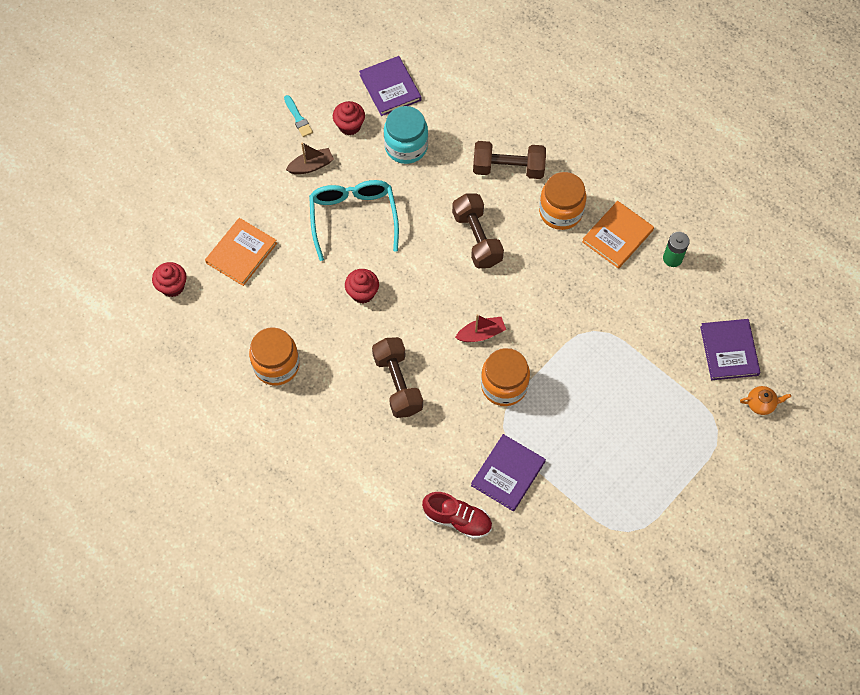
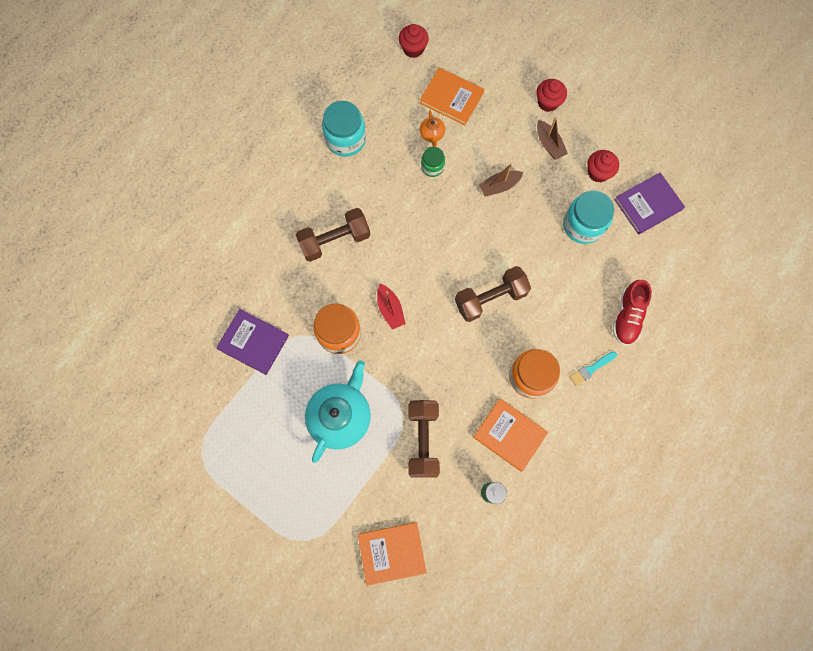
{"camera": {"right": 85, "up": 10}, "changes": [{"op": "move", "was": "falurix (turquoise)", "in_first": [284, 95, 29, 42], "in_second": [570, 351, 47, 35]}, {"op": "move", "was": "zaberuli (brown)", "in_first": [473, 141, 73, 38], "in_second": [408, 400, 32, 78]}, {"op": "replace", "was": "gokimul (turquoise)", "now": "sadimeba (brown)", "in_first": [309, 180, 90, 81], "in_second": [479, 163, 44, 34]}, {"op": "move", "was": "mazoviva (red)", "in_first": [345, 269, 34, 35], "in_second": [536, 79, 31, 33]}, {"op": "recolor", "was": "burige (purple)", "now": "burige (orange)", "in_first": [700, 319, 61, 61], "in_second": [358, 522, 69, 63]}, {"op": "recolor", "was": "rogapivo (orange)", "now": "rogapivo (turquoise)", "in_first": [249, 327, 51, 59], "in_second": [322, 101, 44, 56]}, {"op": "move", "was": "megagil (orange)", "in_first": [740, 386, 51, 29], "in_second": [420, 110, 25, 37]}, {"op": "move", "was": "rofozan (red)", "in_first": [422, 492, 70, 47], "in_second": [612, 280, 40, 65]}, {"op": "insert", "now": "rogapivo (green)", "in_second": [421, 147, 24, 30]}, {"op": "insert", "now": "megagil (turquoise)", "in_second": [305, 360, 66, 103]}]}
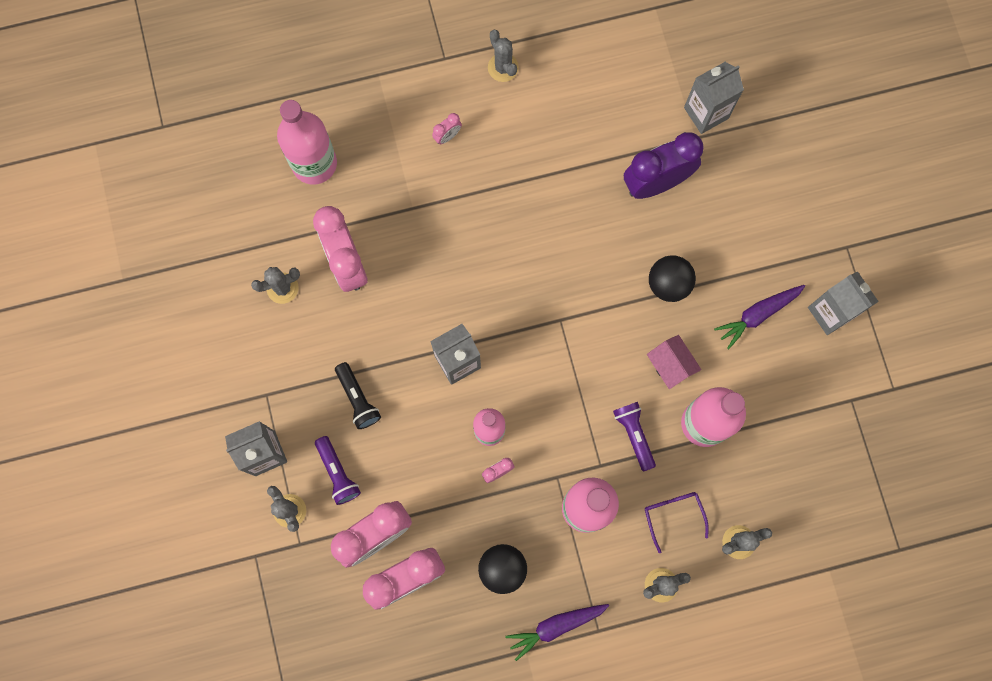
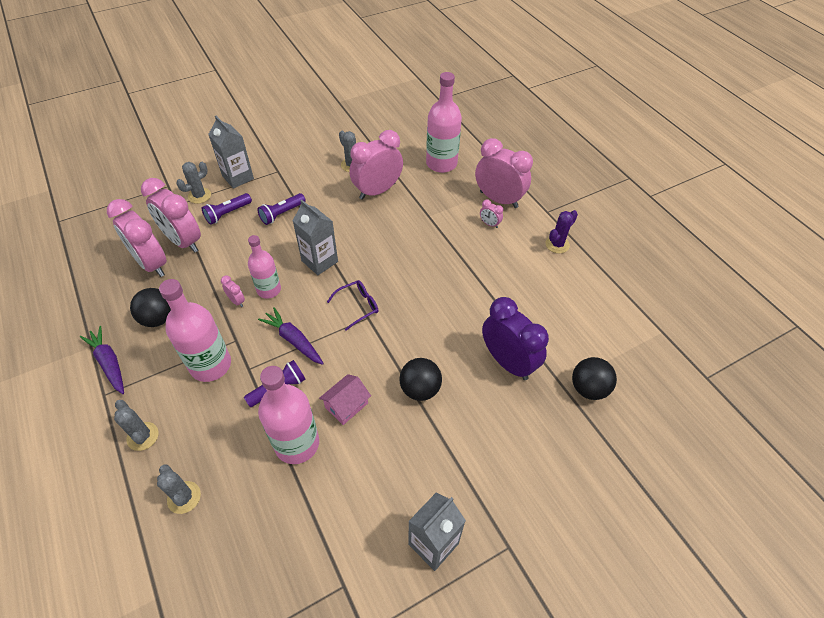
{"camera": {"right": 75, "up": -25}, "changes": [{"op": "recolor", "was": "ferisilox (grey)", "now": "ferisilox (purple)", "in_first": [488, 30, 31, 52], "in_second": [545, 210, 33, 43]}, {"op": "replace", "was": "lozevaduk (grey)", "now": "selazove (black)", "in_first": [684, 62, 60, 72], "in_second": [572, 357, 45, 43]}, {"op": "move", "was": "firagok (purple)", "in_first": [714, 285, 91, 64], "in_second": [258, 307, 66, 58]}, {"op": "recolor", "was": "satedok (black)", "now": "satedok (purple)", "in_first": [335, 362, 46, 67], "in_second": [257, 193, 49, 32]}, {"op": "move", "was": "gokimul (purple)", "in_first": [645, 492, 64, 61], "in_second": [327, 280, 52, 51]}, {"op": "insert", "now": "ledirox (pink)", "in_second": [475, 138, 58, 70]}]}
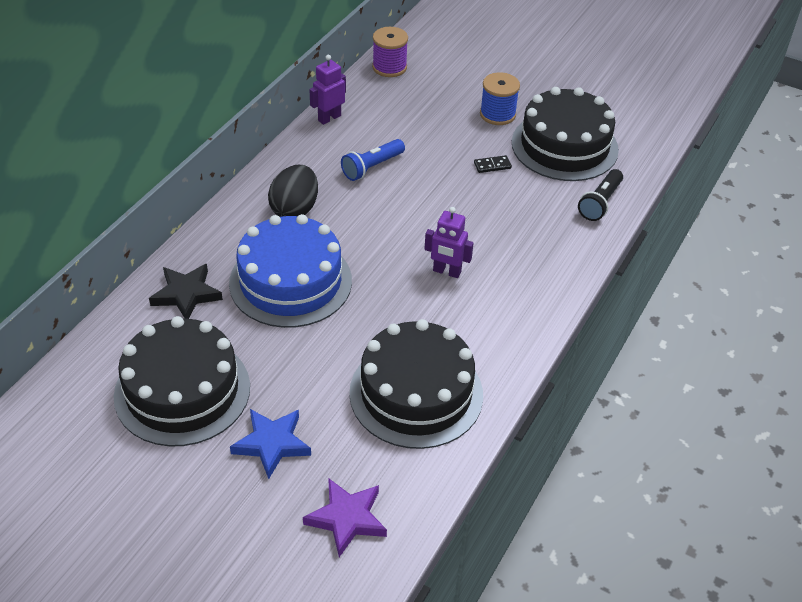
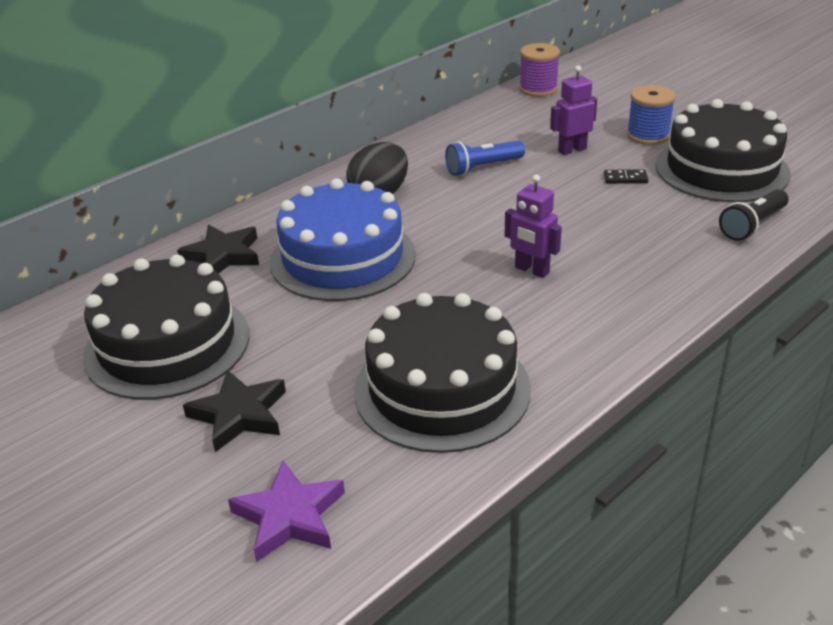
{"camera": {"right": 20, "up": -10}, "changes": [{"op": "move", "was": "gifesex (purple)", "in_first": [309, 55, 37, 70], "in_second": [550, 65, 47, 90]}, {"op": "recolor", "was": "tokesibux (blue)", "now": "tokesibux (black)", "in_first": [230, 409, 81, 70], "in_second": [183, 370, 103, 82]}]}
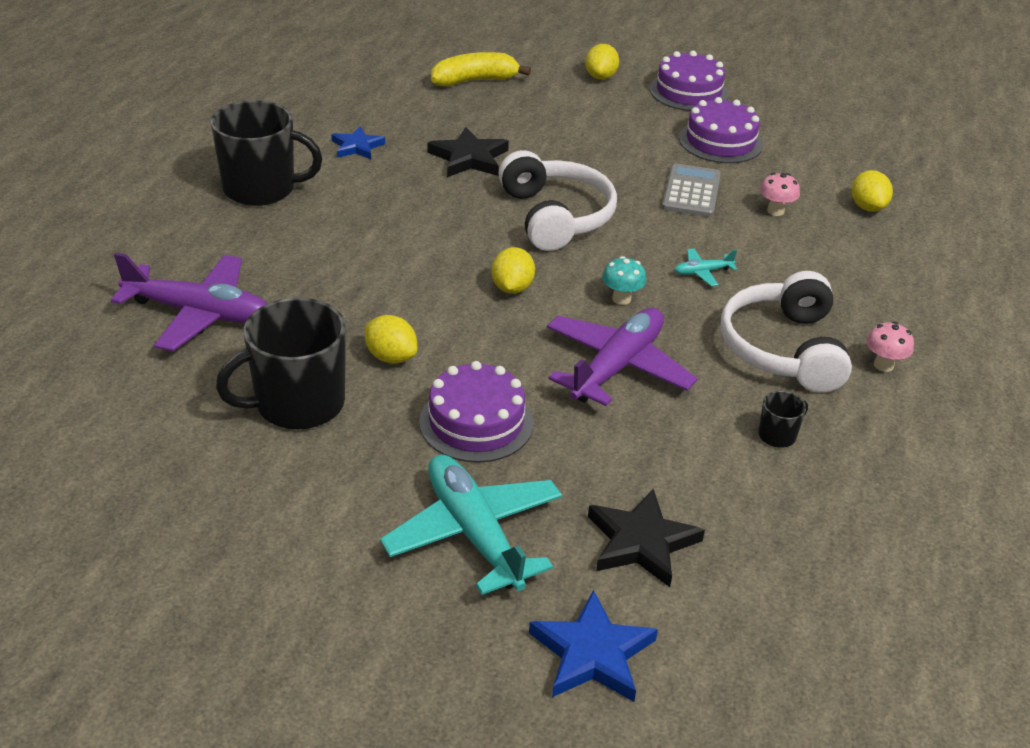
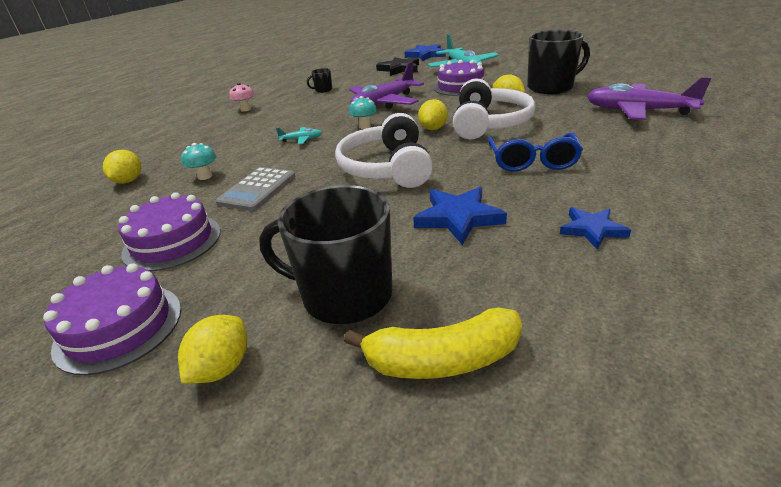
{"camera": {"right": -165, "up": -5}, "changes": [{"op": "move", "was": "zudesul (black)", "in_first": [211, 100, 111, 106], "in_second": [259, 185, 133, 139]}, {"op": "recolor", "was": "tokesibux (black)", "now": "tokesibux (blue)", "in_first": [428, 127, 81, 50], "in_second": [413, 187, 94, 58]}, {"op": "recolor", "was": "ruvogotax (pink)", "now": "ruvogotax (turquoise)", "in_first": [760, 173, 40, 43], "in_second": [181, 143, 35, 37]}, {"op": "move", "was": "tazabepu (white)", "in_first": [721, 271, 131, 122], "in_second": [453, 78, 82, 61]}, {"op": "insert", "now": "gokimul (blue)", "in_second": [488, 133, 95, 39]}]}
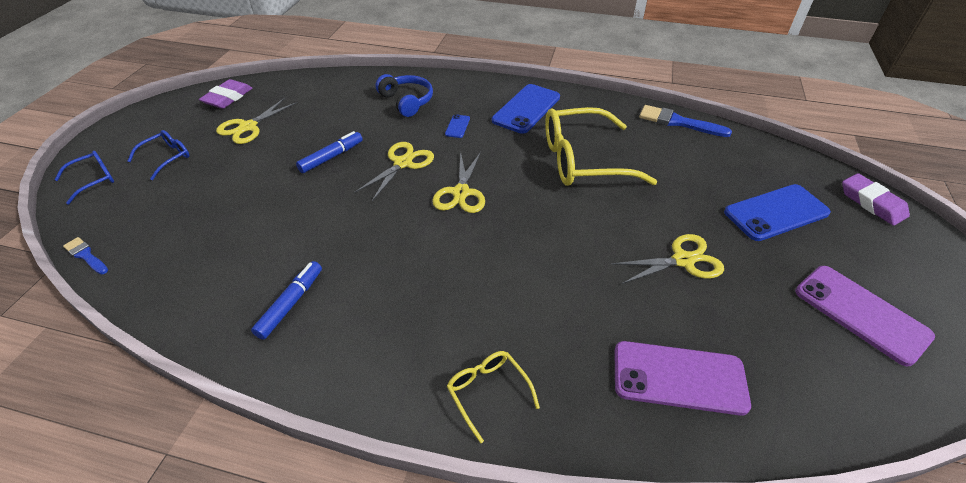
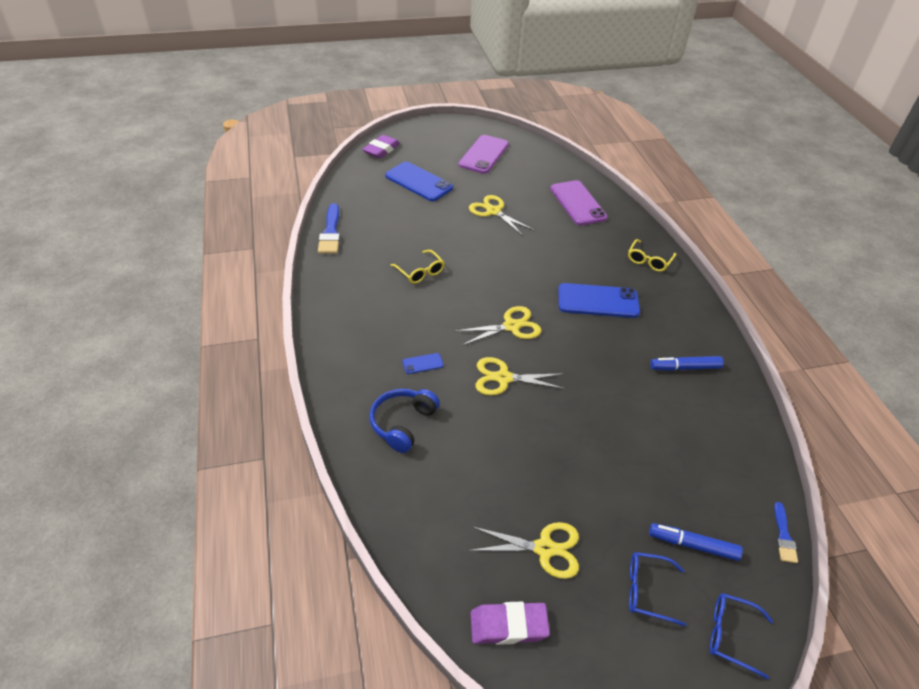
{"camera": {"right": -120, "up": 0}, "changes": [{"op": "move", "was": "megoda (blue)", "in_first": [492, 84, 68, 50], "in_second": [558, 283, 82, 35]}, {"op": "resize", "was": "gokimul (yellow)", "in_first": [545, 107, 113, 79], "in_second": [390, 250, 55, 34], "ratio": 0.48}, {"op": "move", "was": "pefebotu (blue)", "in_first": [296, 131, 67, 42], "in_second": [649, 523, 94, 38]}]}
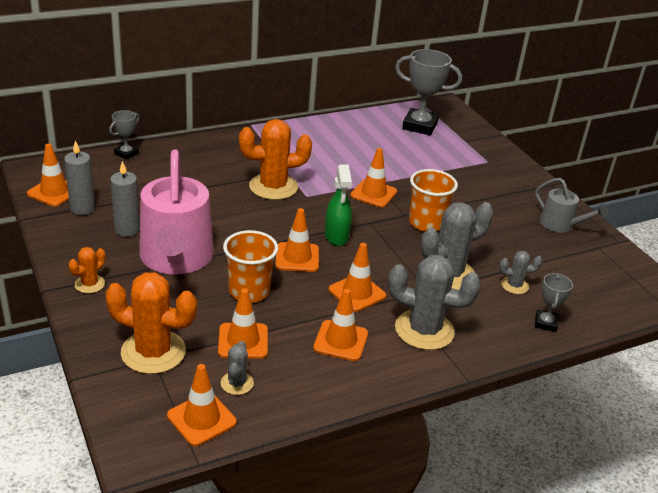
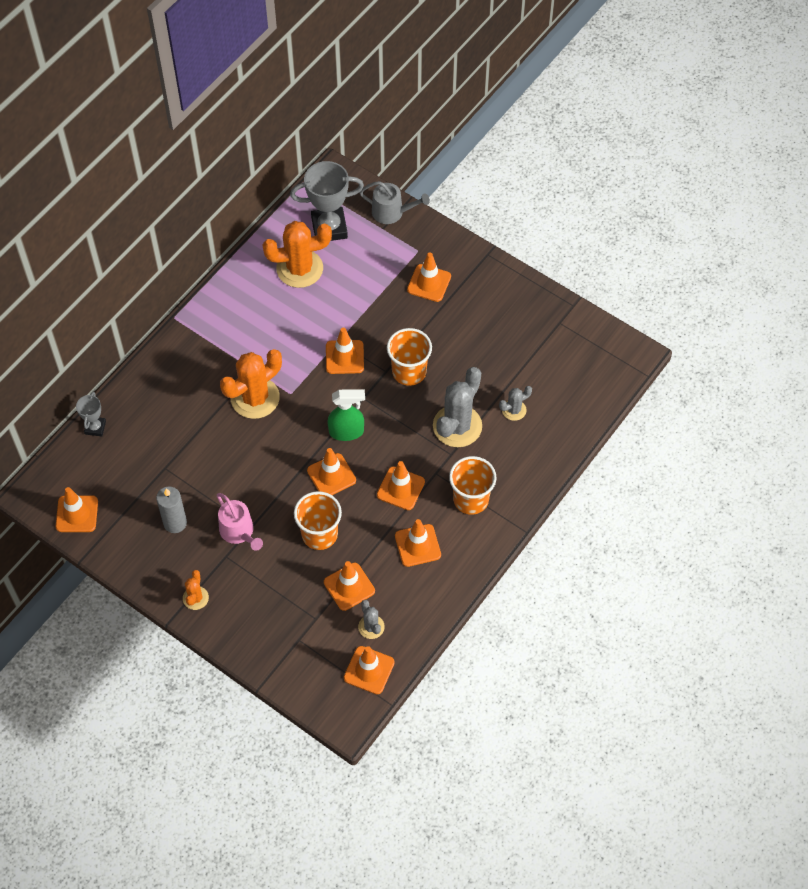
{"camera": {"right": -25, "up": 25}, "changes": [{"op": "delete", "was": "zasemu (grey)", "in_first": [64, 140, 31, 75]}, {"op": "resize", "was": "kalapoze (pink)", "in_first": [139, 149, 75, 126], "in_second": [217, 493, 46, 58], "ratio": 0.51}, {"op": "rotate", "was": "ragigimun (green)", "in_first": [325, 164, 27, 82], "in_second": [327, 389, 38, 52], "clockwise": -60}, {"op": "move", "was": "kalapoze (grey)", "in_first": [535, 178, 73, 55], "in_second": [360, 181, 70, 43]}, {"op": "replace", "was": "ferisilox (grey)", "now": "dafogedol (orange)", "in_first": [388, 255, 93, 95], "in_second": [449, 456, 47, 59]}, {"op": "move", "was": "ferisilox (orange)", "in_first": [105, 272, 92, 102], "in_second": [263, 221, 69, 67]}, {"op": "delete", "was": "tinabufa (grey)", "in_first": [535, 273, 38, 59]}, {"op": "insert", "now": "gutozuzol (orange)", "in_second": [407, 252, 44, 50]}]}
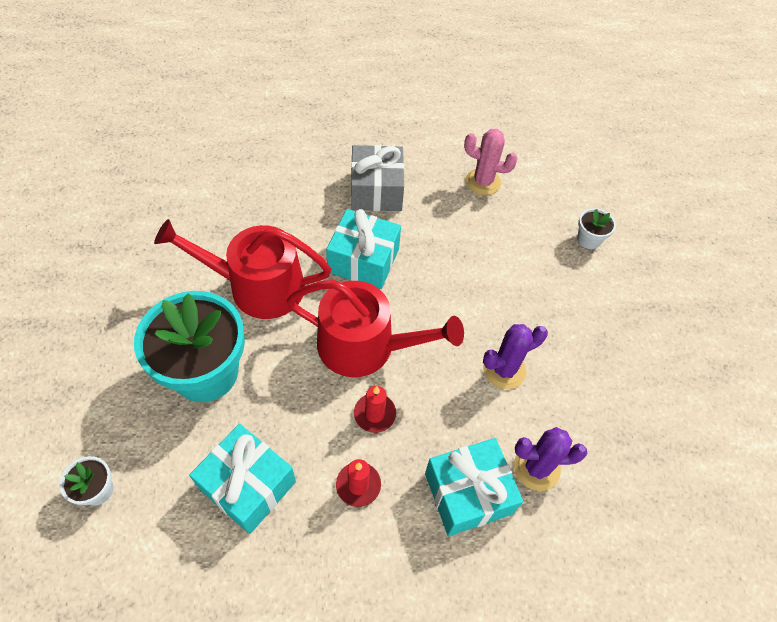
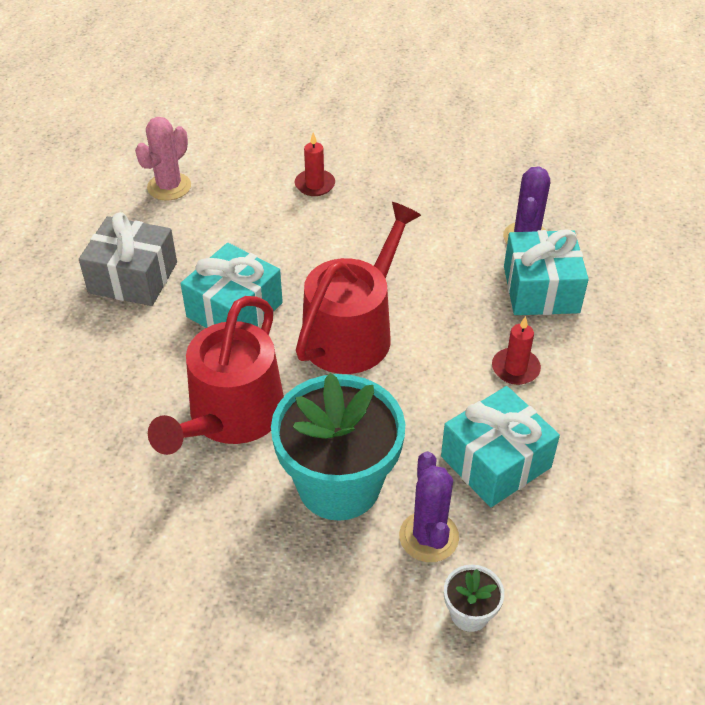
{"camera": {"right": -70, "up": -10}, "changes": [{"op": "delete", "was": "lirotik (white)", "in_first": [577, 208, 39, 41]}, {"op": "move", "was": "ferisilox (purple)", "in_first": [483, 324, 65, 65], "in_second": [399, 451, 60, 111]}, {"op": "move", "was": "zasemu (red)", "in_first": [354, 386, 42, 47], "in_second": [295, 133, 40, 63]}]}
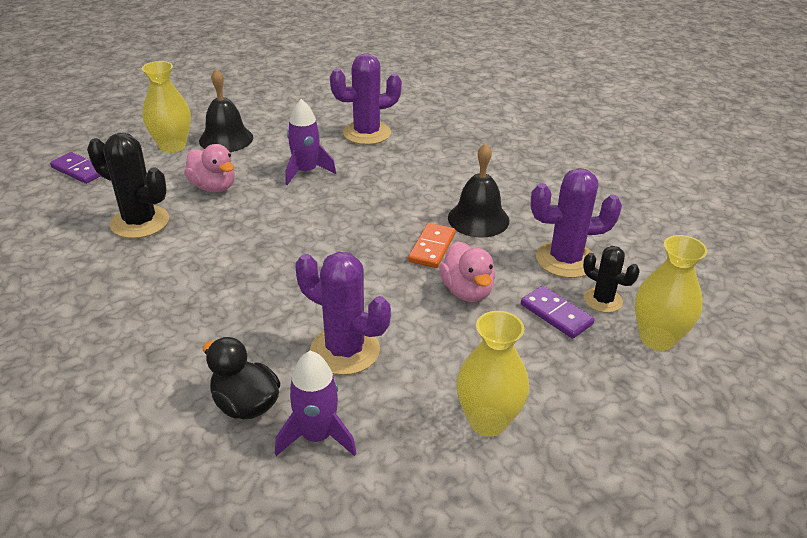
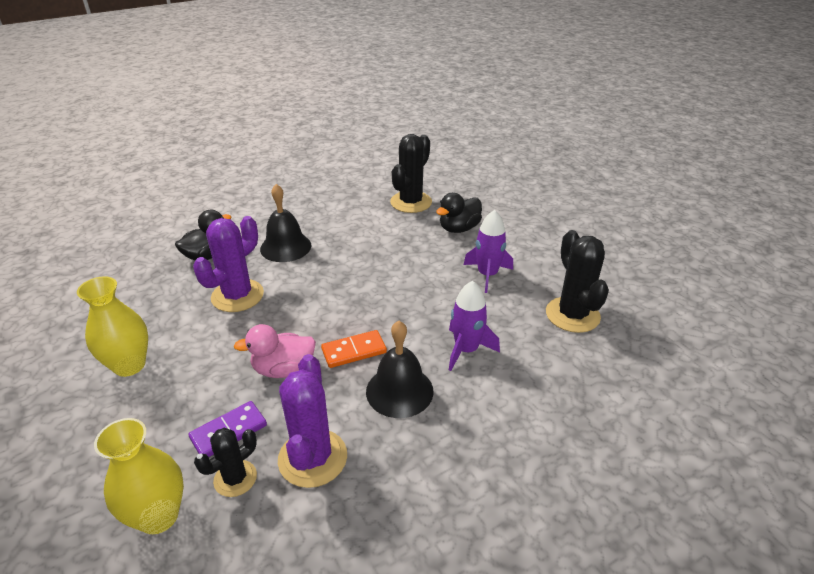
{"camera": {"right": 95, "up": 0}, "changes": [{"op": "recolor", "was": "ferisilox (purple)", "now": "ferisilox (black)", "in_first": [330, 53, 72, 92], "in_second": [546, 230, 63, 103]}, {"op": "delete", "was": "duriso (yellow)", "in_first": [142, 61, 49, 92]}, {"op": "move", "was": "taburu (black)", "in_first": [199, 69, 54, 83], "in_second": [260, 184, 51, 78]}, {"op": "recolor", "was": "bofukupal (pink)", "now": "bofukupal (black)", "in_first": [184, 144, 51, 48], "in_second": [436, 193, 46, 40]}, {"op": "delete", "was": "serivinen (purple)", "in_first": [50, 152, 50, 32]}, {"op": "rotate", "was": "serivinen (orange)", "in_first": [408, 223, 48, 45], "in_second": [321, 330, 66, 38], "clockwise": -45}, {"op": "move", "was": "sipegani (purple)", "in_first": [275, 351, 82, 105], "in_second": [449, 281, 51, 90]}]}
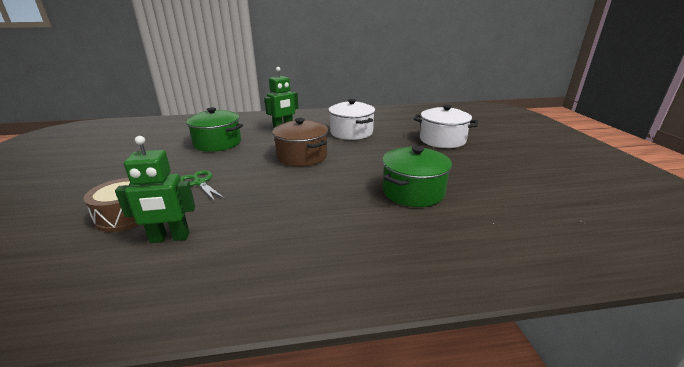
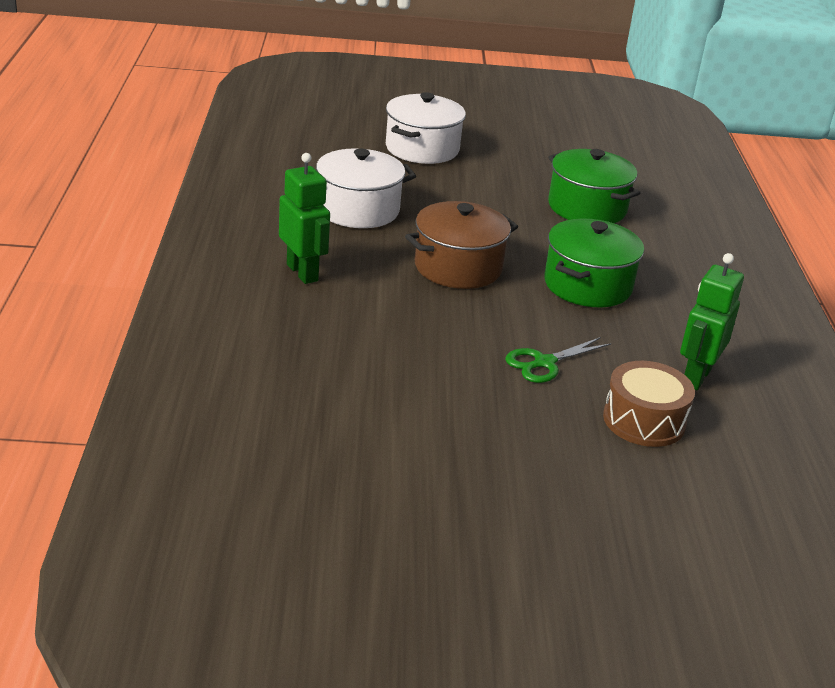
{"camera": {"right": -85, "up": 5}, "changes": [{"op": "move", "was": "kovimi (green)", "in_first": [186, 107, 57, 45], "in_second": [544, 218, 100, 89]}, {"op": "rotate", "was": "gifesex (green)", "in_first": [115, 136, 80, 107], "in_second": [680, 253, 64, 137], "clockwise": -150}]}
